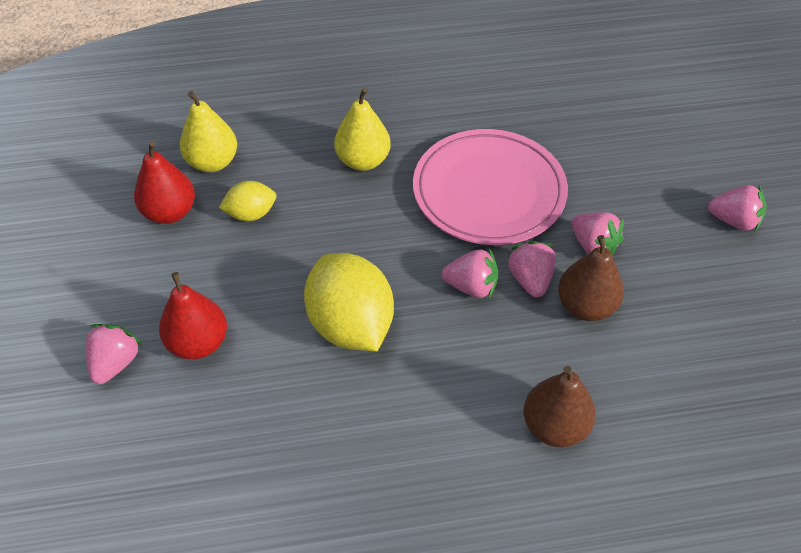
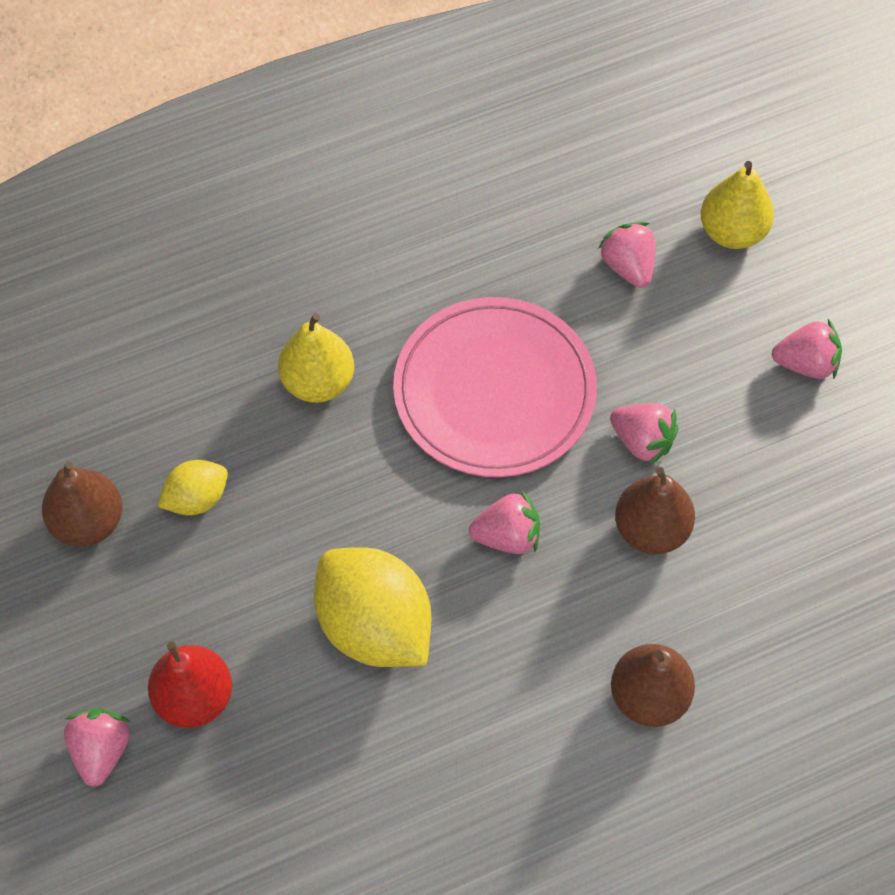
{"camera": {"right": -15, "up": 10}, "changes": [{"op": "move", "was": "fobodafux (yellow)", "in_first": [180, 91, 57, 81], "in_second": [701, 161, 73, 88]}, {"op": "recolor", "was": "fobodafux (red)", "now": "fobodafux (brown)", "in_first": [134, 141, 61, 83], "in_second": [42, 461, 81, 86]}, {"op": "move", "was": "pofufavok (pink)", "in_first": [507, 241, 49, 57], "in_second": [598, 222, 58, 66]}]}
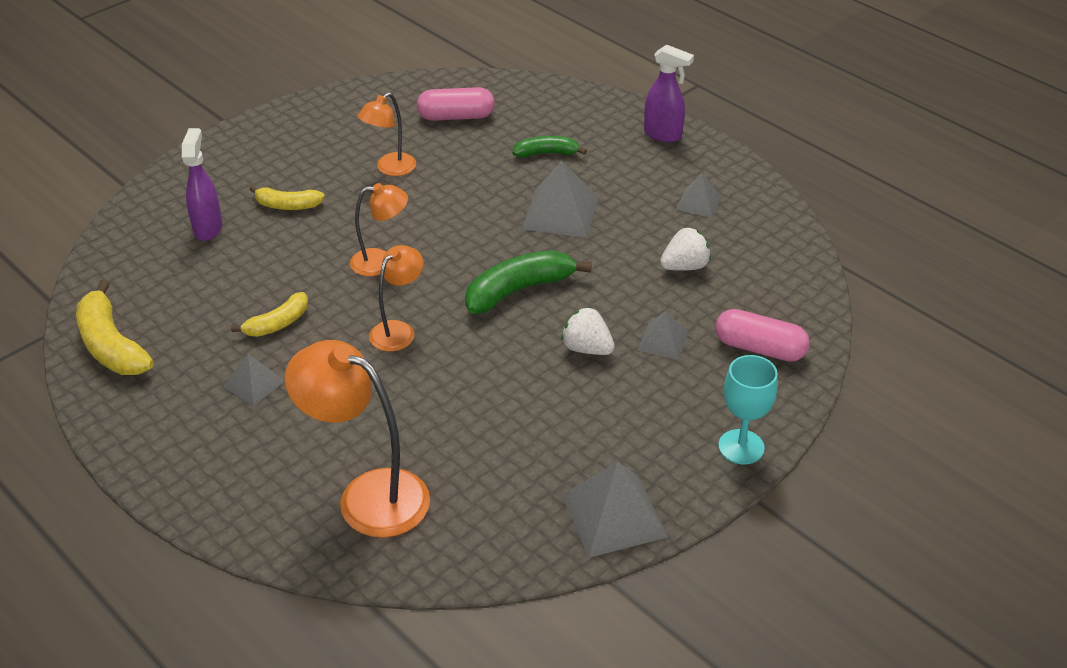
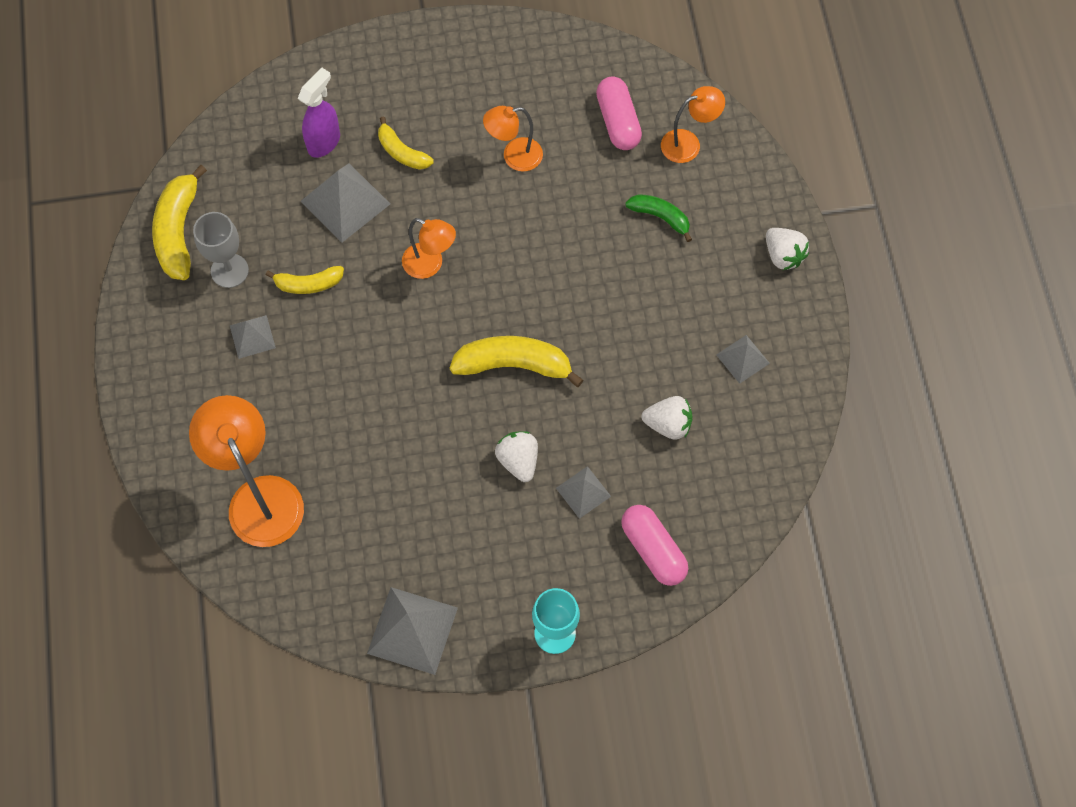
{"camera": {"right": 35, "up": 25}, "changes": [{"op": "replace", "was": "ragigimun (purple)", "now": "pofufavok (white)", "in_first": [644, 45, 50, 97], "in_second": [766, 228, 43, 42]}, {"op": "rotate", "was": "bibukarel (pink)", "in_first": [417, 87, 78, 34], "in_second": [596, 76, 46, 74], "clockwise": 45}, {"op": "move", "was": "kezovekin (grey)", "in_first": [522, 161, 76, 77], "in_second": [301, 164, 89, 79]}, {"op": "move", "was": "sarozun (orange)", "in_first": [369, 245, 54, 107], "in_second": [661, 86, 64, 77]}, {"op": "recolor", "was": "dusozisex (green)", "now": "dusozisex (yellow)", "in_first": [465, 250, 127, 64], "in_second": [450, 336, 133, 51]}, {"op": "insert", "now": "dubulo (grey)", "in_second": [193, 212, 56, 76]}]}
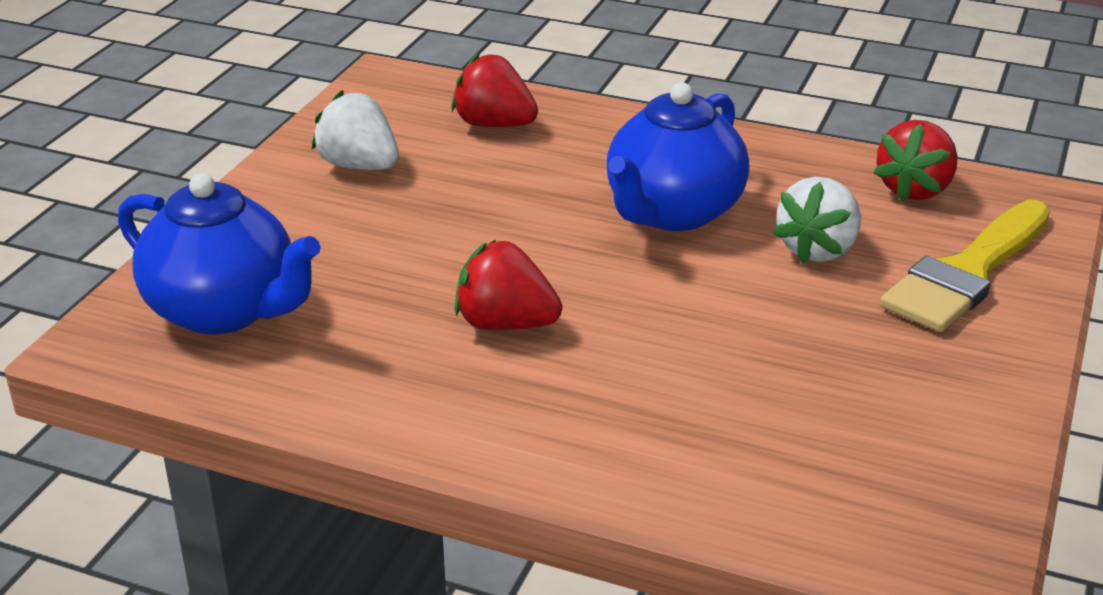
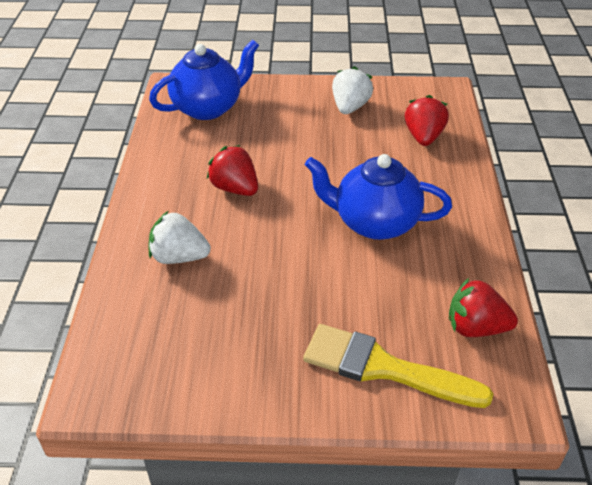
{"camera": {"right": 70, "up": 10}, "changes": [{"op": "rotate", "was": "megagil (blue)", "in_first": [118, 173, 203, 161], "in_second": [149, 40, 110, 80], "clockwise": -135}, {"op": "move", "was": "pofufavok (white)", "in_first": [773, 176, 88, 87], "in_second": [149, 211, 62, 53]}, {"op": "rotate", "was": "pofufavok (red)", "in_first": [455, 240, 107, 90], "in_second": [207, 145, 51, 51], "clockwise": -45}]}
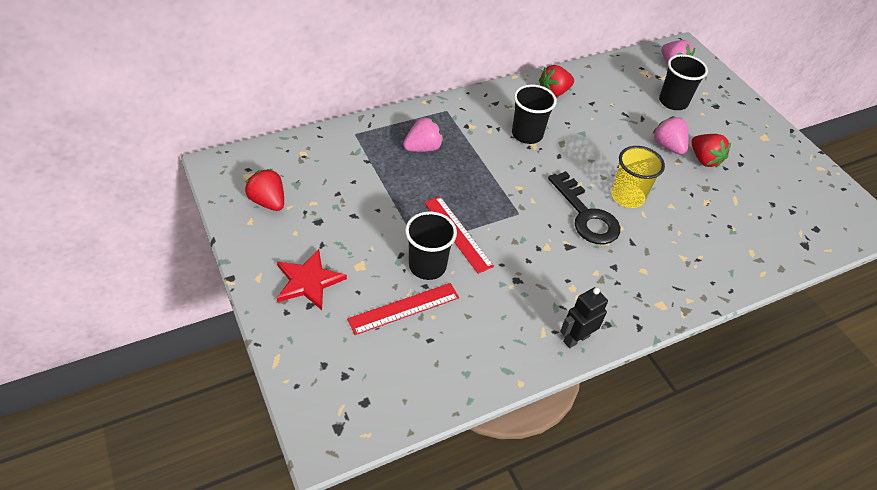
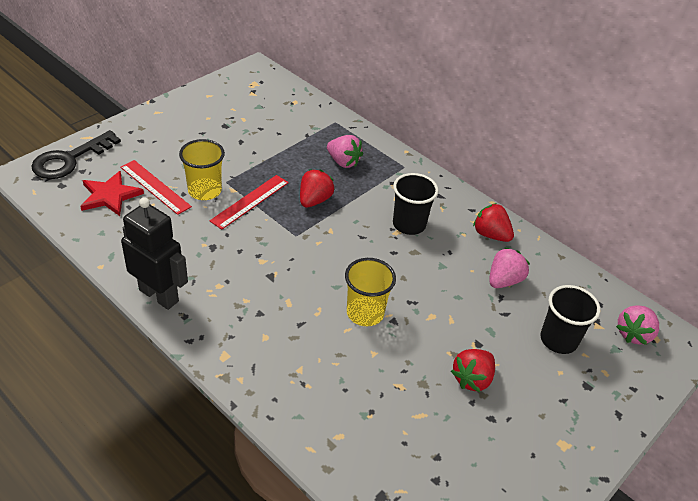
{"camera": {"right": 70, "up": -5}, "changes": [{"op": "move", "was": "pofufavok (pink)", "in_first": [652, 116, 37, 39], "in_second": [489, 247, 41, 41]}, {"op": "move", "was": "pofufavok (red)", "in_first": [245, 169, 39, 42], "in_second": [300, 169, 35, 39]}, {"op": "move", "was": "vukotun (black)", "in_first": [548, 171, 72, 73], "in_second": [32, 130, 89, 49]}, {"op": "recolor", "was": "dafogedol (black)", "now": "dafogedol (yellow)", "in_first": [405, 211, 52, 69], "in_second": [179, 139, 46, 61]}, {"op": "move", "was": "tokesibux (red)", "in_first": [277, 249, 70, 61], "in_second": [80, 171, 64, 45]}, {"op": "resize", "was": "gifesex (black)", "in_first": [560, 287, 48, 61], "in_second": [121, 197, 67, 113], "ratio": 1.6}]}
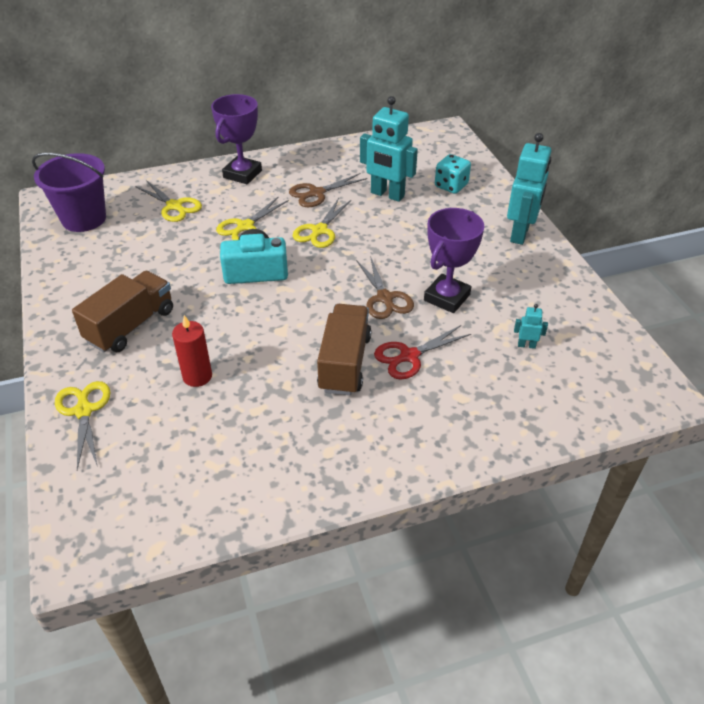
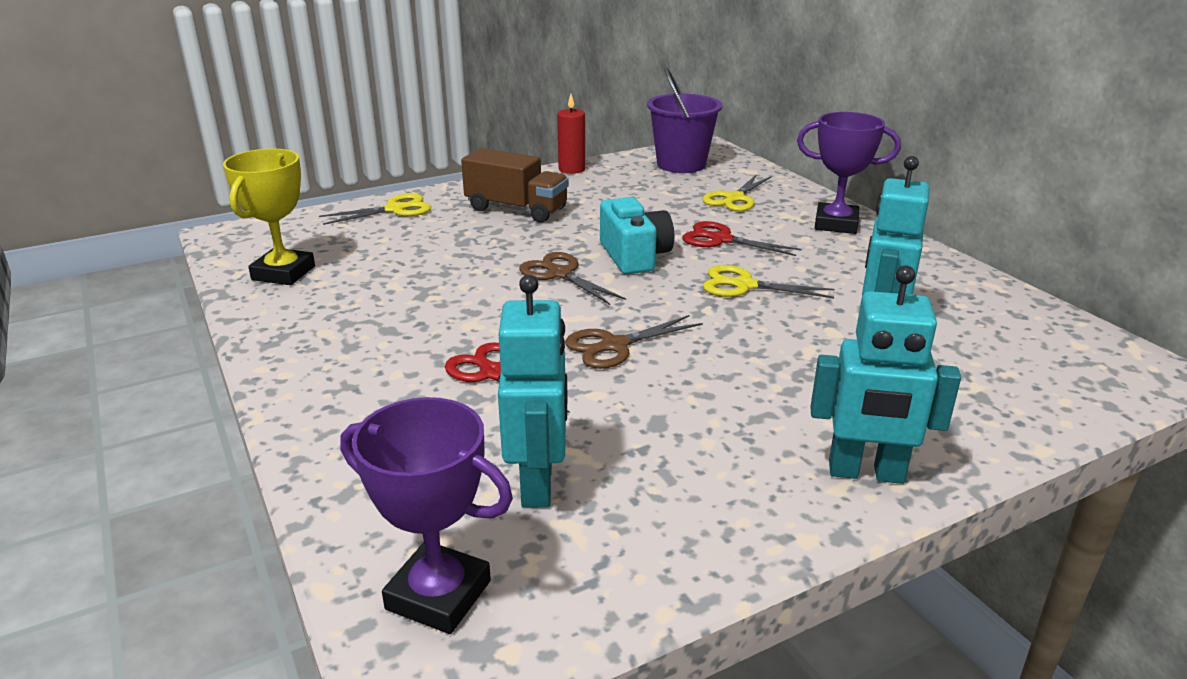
{"camera": {"right": 80, "up": -15}, "changes": [{"op": "delete", "was": "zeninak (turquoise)", "in_first": [435, 154, 36, 40]}, {"op": "move", "was": "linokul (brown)", "in_first": [289, 173, 78, 34], "in_second": [519, 252, 107, 53]}, {"op": "recolor", "was": "linokul (yellow)", "now": "linokul (red)", "in_first": [216, 196, 73, 44], "in_second": [682, 221, 120, 35]}, {"op": "move", "was": "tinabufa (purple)", "in_first": [424, 208, 61, 105], "in_second": [340, 397, 173, 237]}, {"op": "delete", "was": "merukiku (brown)", "in_first": [317, 304, 55, 91]}, {"op": "resize", "was": "gifesex (turquoise)", "in_first": [514, 304, 34, 45], "in_second": [498, 275, 69, 233], "ratio": 2.35}, {"op": "move", "was": "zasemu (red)", "in_first": [172, 315, 40, 72], "in_second": [557, 94, 28, 80]}, {"op": "insert", "now": "tinabufa (yellow)", "in_second": [223, 149, 92, 136]}]}
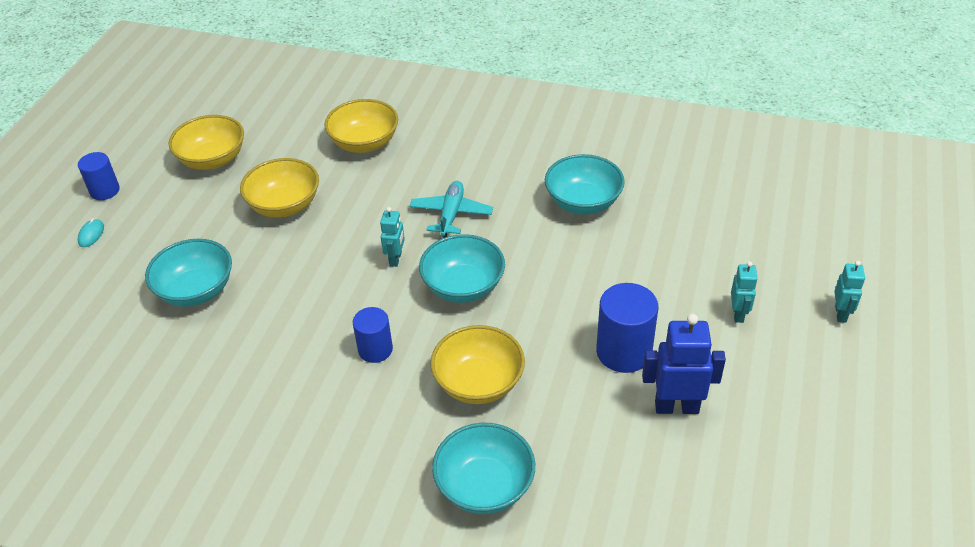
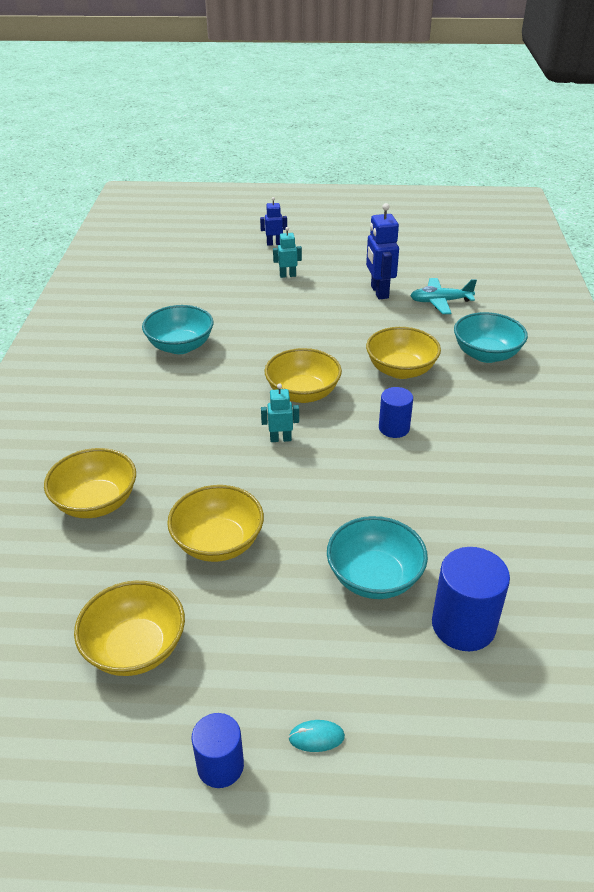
{"camera": {"right": -105, "up": -5}, "changes": [{"op": "move", "was": "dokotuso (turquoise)", "in_first": [409, 181, 84, 57], "in_second": [410, 278, 67, 36]}, {"op": "recolor", "was": "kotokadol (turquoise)", "now": "kotokadol (yellow)", "in_first": [419, 234, 86, 69], "in_second": [264, 348, 78, 55]}, {"op": "recolor", "was": "gifesex (turquoise)", "now": "gifesex (blue)", "in_first": [834, 261, 31, 61], "in_second": [260, 197, 27, 49]}, {"op": "move", "was": "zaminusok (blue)", "in_first": [596, 283, 62, 90], "in_second": [432, 547, 78, 104]}]}
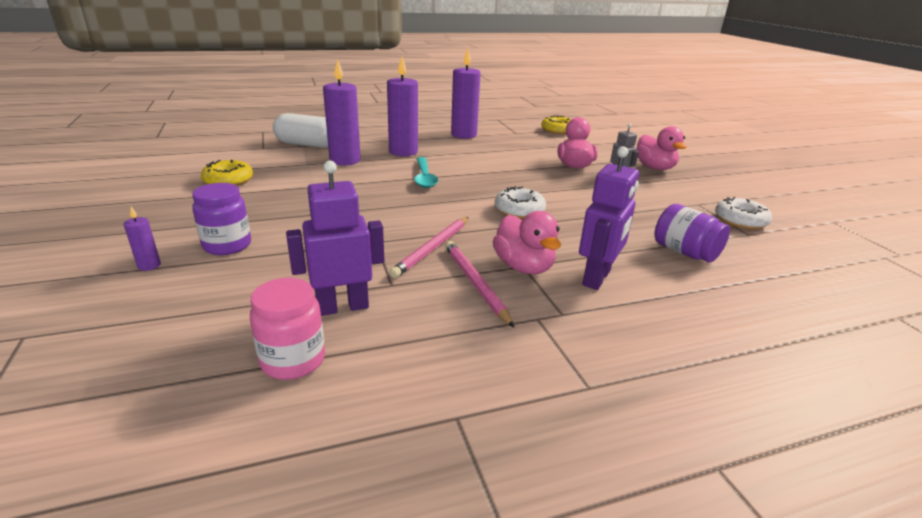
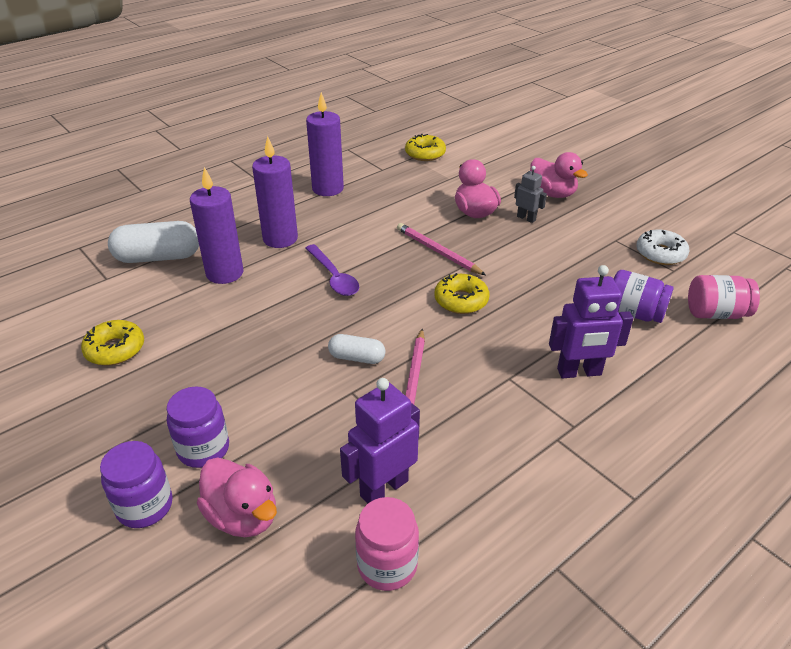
{"camera": {"right": -20, "up": 10}, "changes": [{"op": "rotate", "was": "gifesex (purple)", "in_first": [579, 146, 60, 144], "in_second": [549, 265, 84, 113], "clockwise": 75}, {"op": "recolor", "was": "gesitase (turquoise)", "now": "gesitase (purple)", "in_first": [414, 157, 24, 31], "in_second": [306, 244, 53, 52]}, {"op": "recolor", "was": "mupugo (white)", "now": "mupugo (yellow)", "in_first": [495, 186, 51, 33], "in_second": [434, 273, 55, 41]}, {"op": "replace", "was": "zasemu (purple)", "now": "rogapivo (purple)", "in_first": [123, 207, 38, 64], "in_second": [100, 441, 73, 87]}, {"op": "move", "was": "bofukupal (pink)", "in_first": [493, 211, 68, 63], "in_second": [197, 457, 80, 80]}, {"op": "move", "was": "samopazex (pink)", "in_first": [445, 241, 69, 87], "in_second": [397, 223, 89, 52]}, {"op": "insert", "now": "rogapivo (pink)", "in_second": [688, 275, 72, 44]}, {"op": "insert", "now": "bibukarel (white)", "in_second": [328, 334, 57, 30]}]}
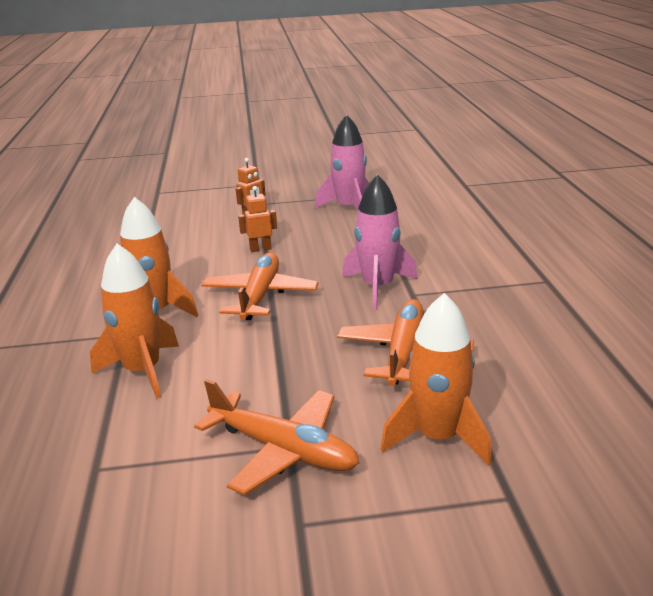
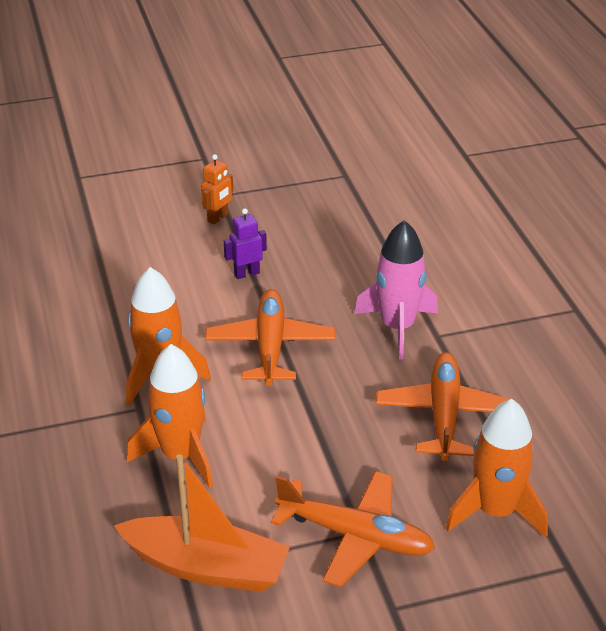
{"camera": {"right": -10, "up": 10}, "changes": [{"op": "delete", "was": "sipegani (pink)", "in_first": [315, 114, 54, 98]}, {"op": "recolor", "was": "gifesex (orange)", "now": "gifesex (purple)", "in_first": [238, 186, 39, 66], "in_second": [224, 208, 43, 71]}, {"op": "insert", "now": "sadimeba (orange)", "in_second": [114, 454, 176, 138]}]}
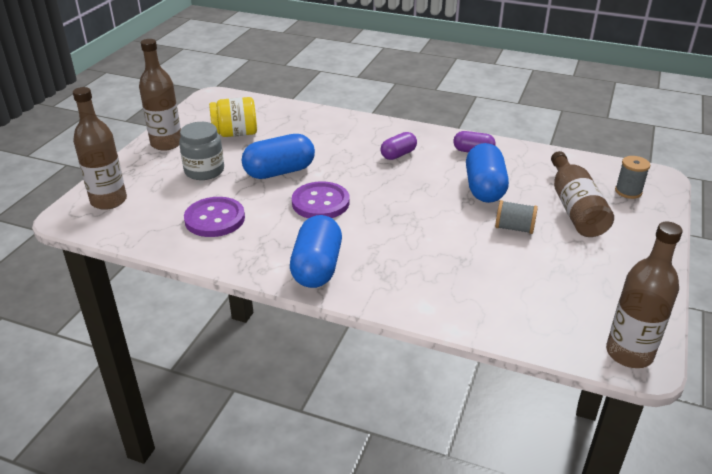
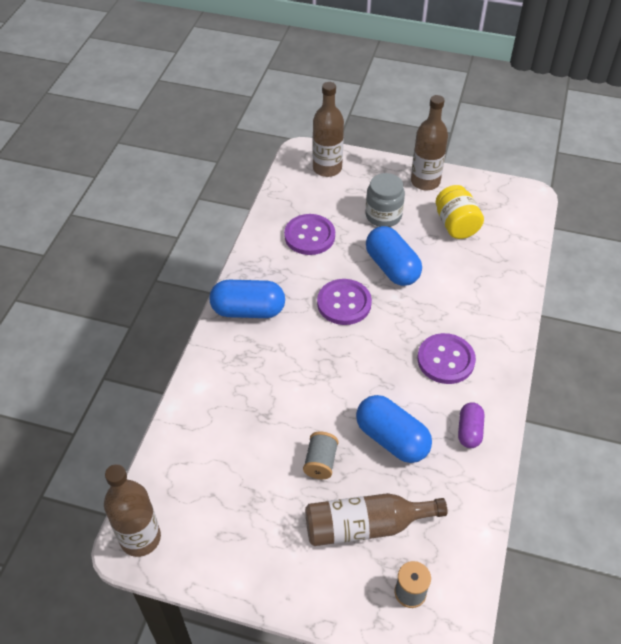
{"camera": {"right": 85, "up": 15}, "changes": [{"op": "replace", "was": "bibukarel (purple)", "now": "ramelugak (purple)", "in_first": [381, 132, 36, 28], "in_second": [417, 333, 59, 51]}, {"op": "rotate", "was": "bibukarel (blue)", "in_first": [466, 143, 43, 60], "in_second": [356, 395, 76, 68], "clockwise": 45}]}
